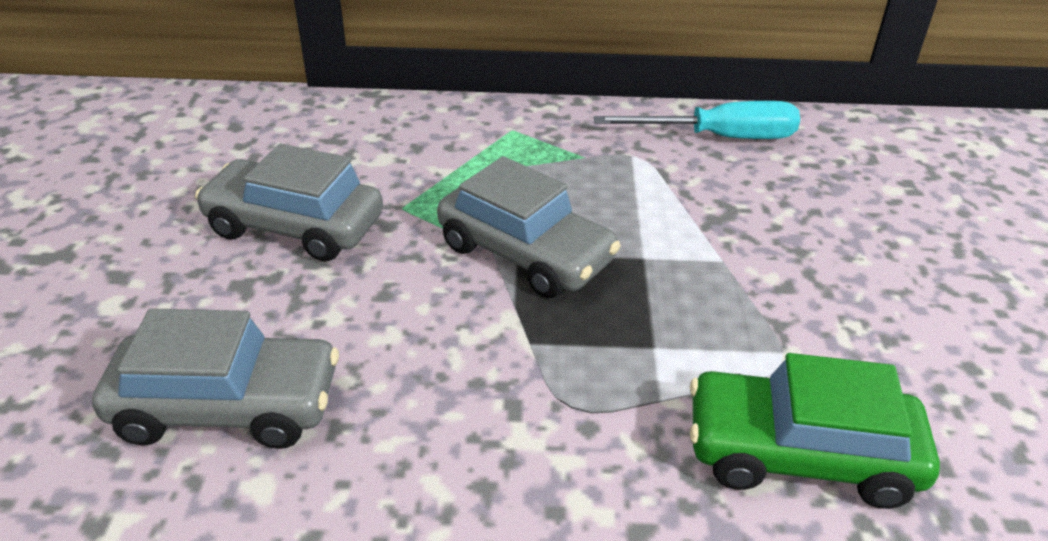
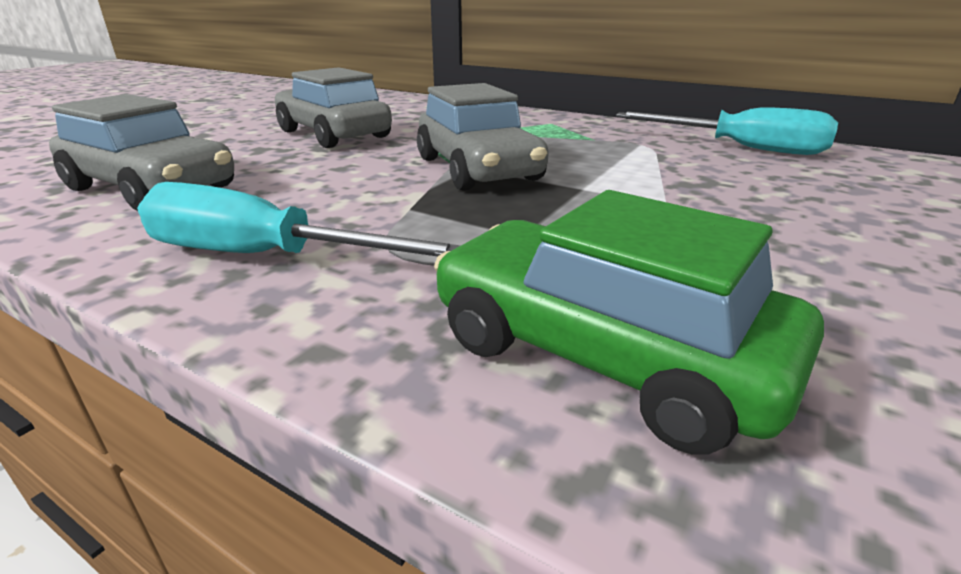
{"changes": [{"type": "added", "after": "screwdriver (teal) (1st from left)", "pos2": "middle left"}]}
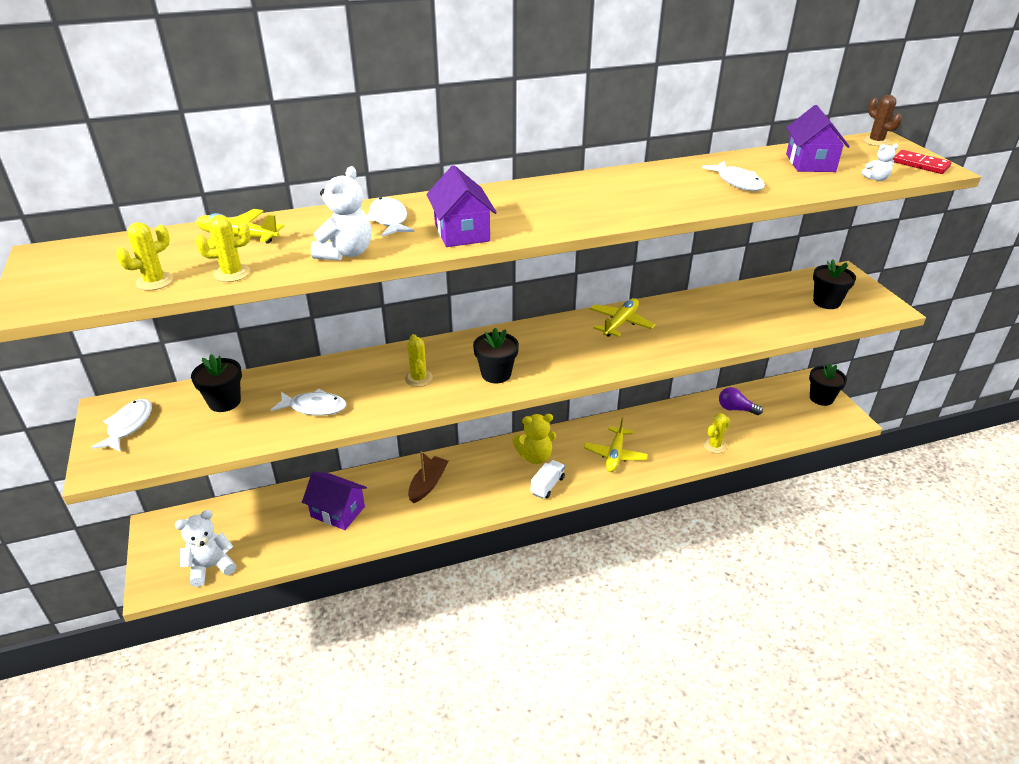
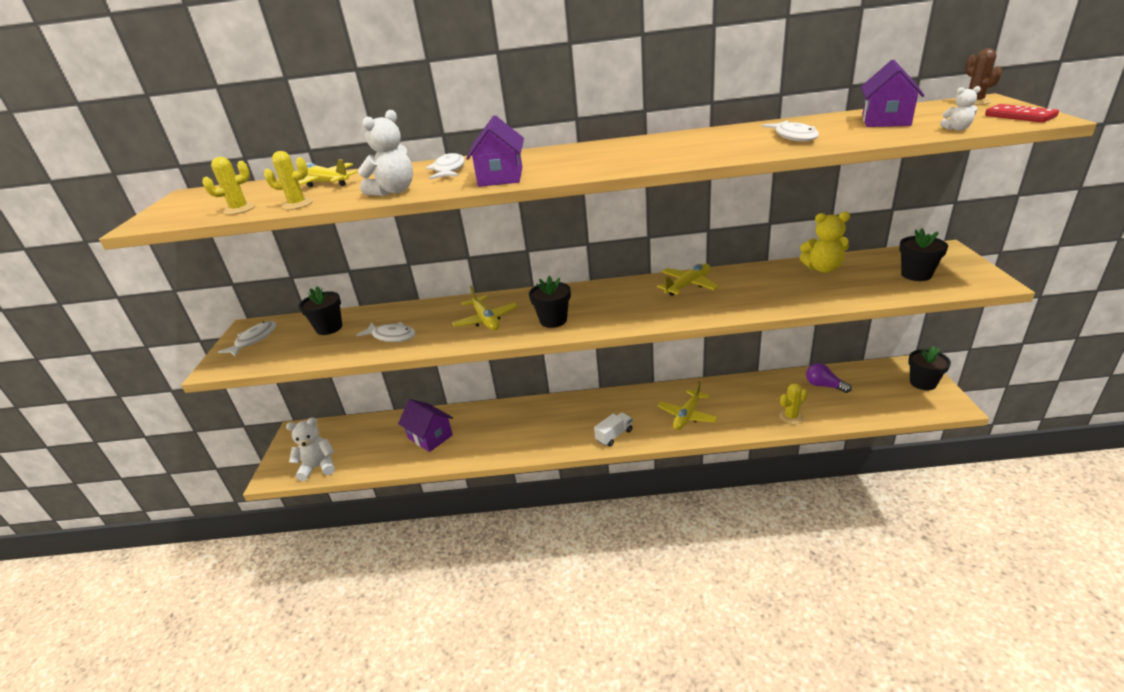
{"changes": [{"type": "replaced", "before": "saguaro cactus (golden) (3rd from left)", "after": "toy plane (golden) (2nd from left)", "pos1": "centre", "pos2": "centre"}, {"type": "moved", "before": "stuffed bear (golden)", "pos1": "centre", "pos2": "middle right"}, {"type": "removed", "before": "toy boat (dark brown)", "pos1": "centre"}]}
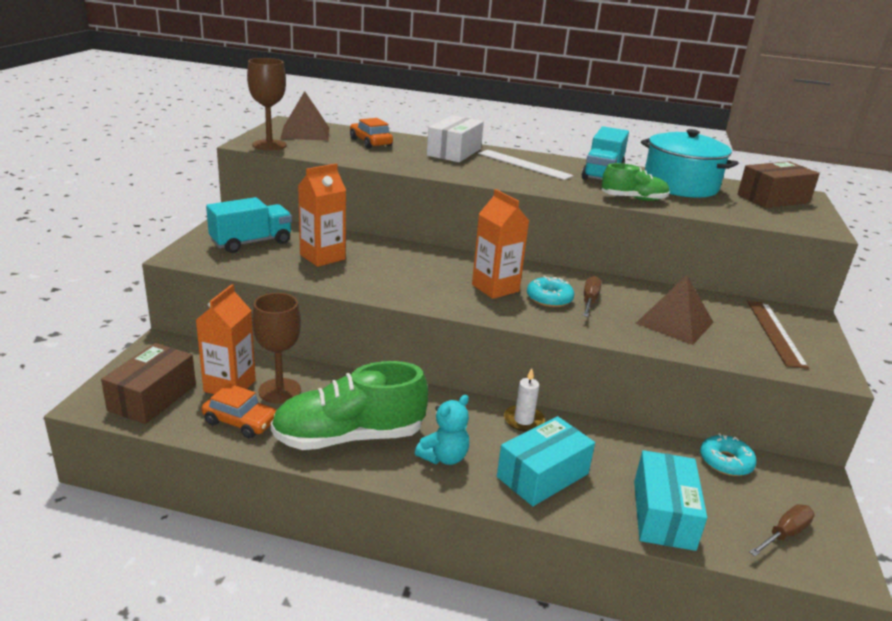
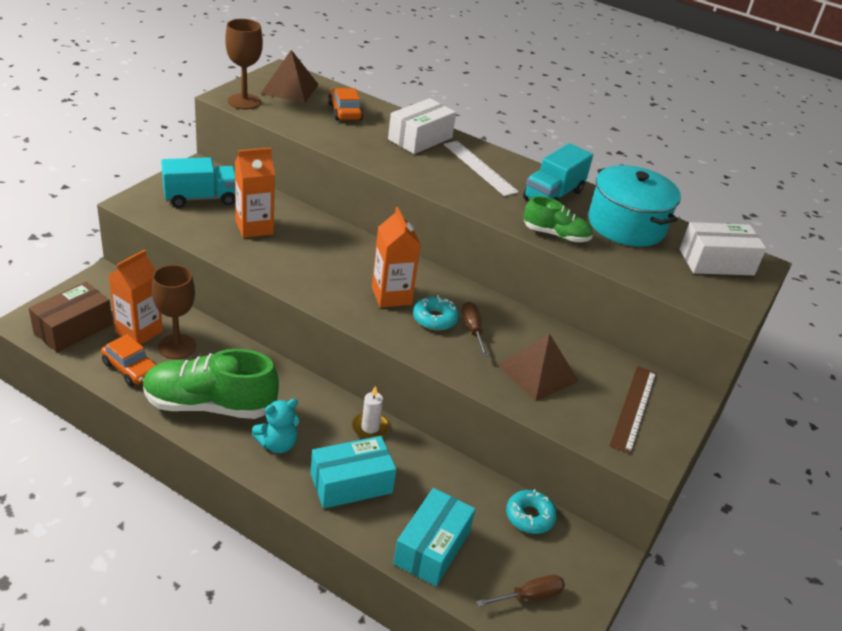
{"changes": [{"type": "turned", "before": "screwdriver (dark brown) (1st from left)", "pos1": "centre", "pos2": "centre", "turn": -45}, {"type": "recoloured", "before": "package (dark brown) (2nd from left)", "after": "package (white) (2nd from left)", "pos1": "top right", "pos2": "middle right"}]}
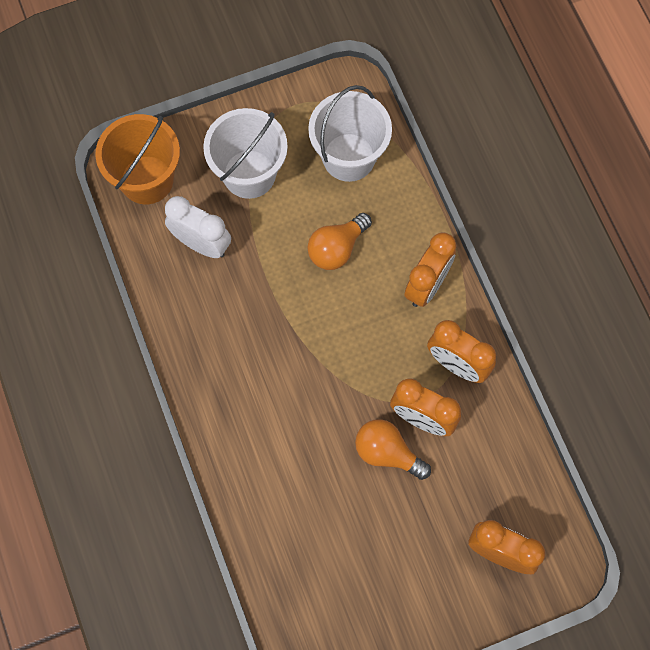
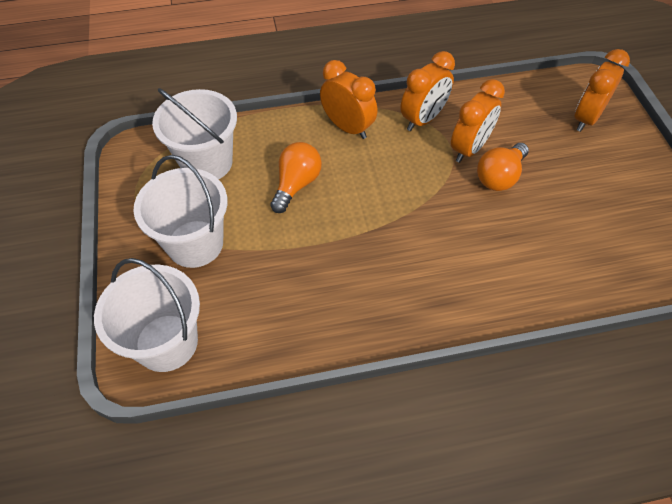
{"changes": [{"type": "recoloured", "before": "pail (bright orange)", "after": "pail (white) (1st from left)", "pos1": "top left", "pos2": "middle left"}, {"type": "turned", "before": "lightbulb (bright orange) (1st from left)", "pos1": "centre", "pos2": "centre", "turn": -120}, {"type": "removed", "before": "clock (white)", "pos1": "middle left"}]}
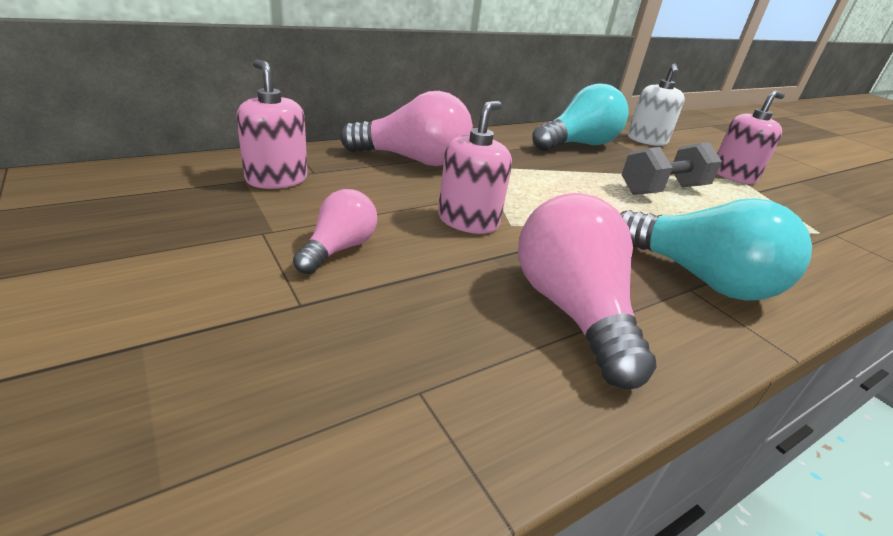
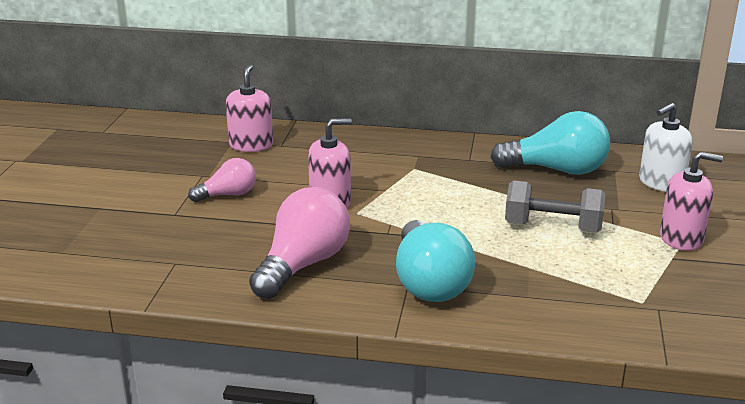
{"changes": [{"type": "removed", "before": "lightbulb (pink) (2nd from left)", "pos1": "top centre"}]}
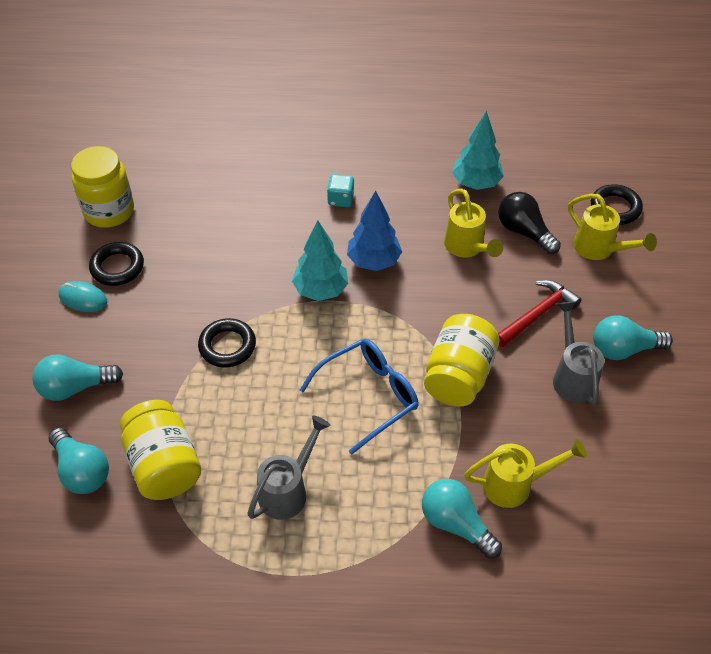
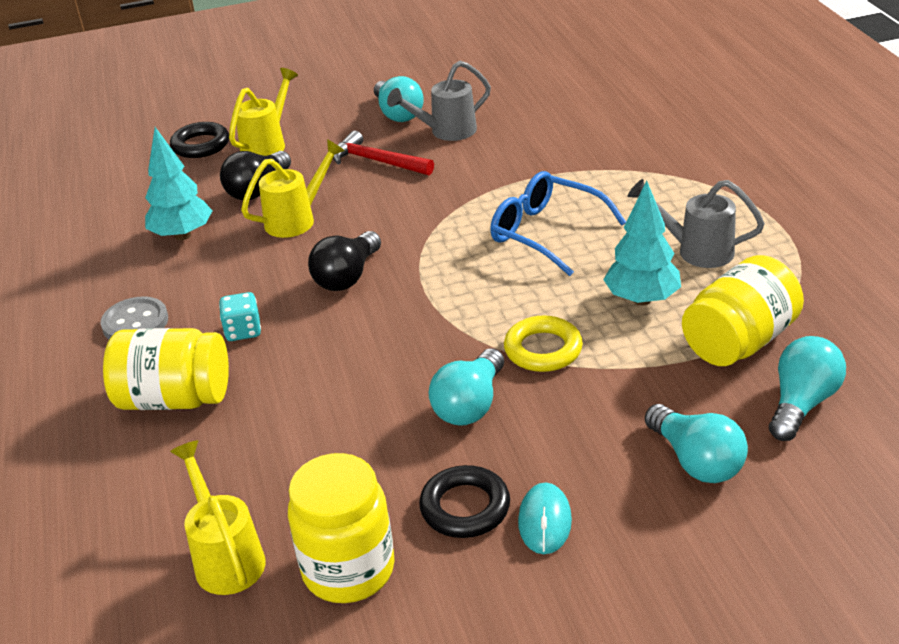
{"changes": [{"type": "added", "after": "shirt button (ash-grey)", "pos2": "middle left"}, {"type": "moved", "before": "jam jar (golden) (3rd from left in the first image)", "after": "jam jar (golden) (1st from left)", "pos1": "centre", "pos2": "middle left"}, {"type": "moved", "before": "watering can (golden) (2nd from left in the first image)", "after": "watering can (golden) (1st from left)", "pos1": "bottom right", "pos2": "bottom left"}, {"type": "replaced", "before": "tree (blue)", "after": "lightbulb (ebony) (2nd from left)", "pos1": "centre", "pos2": "centre"}, {"type": "moved", "before": "lightbulb (teal) (3rd from left in the first image)", "after": "lightbulb (teal) (2nd from left)", "pos1": "bottom centre", "pos2": "centre"}, {"type": "recoloured", "before": "torus (ebony) (2nd from left)", "after": "torus (golden)", "pos1": "middle left", "pos2": "centre"}, {"type": "moved", "before": "tree (teal) (1st from left in the first image)", "after": "tree (teal) (2nd from left)", "pos1": "centre", "pos2": "middle right"}]}
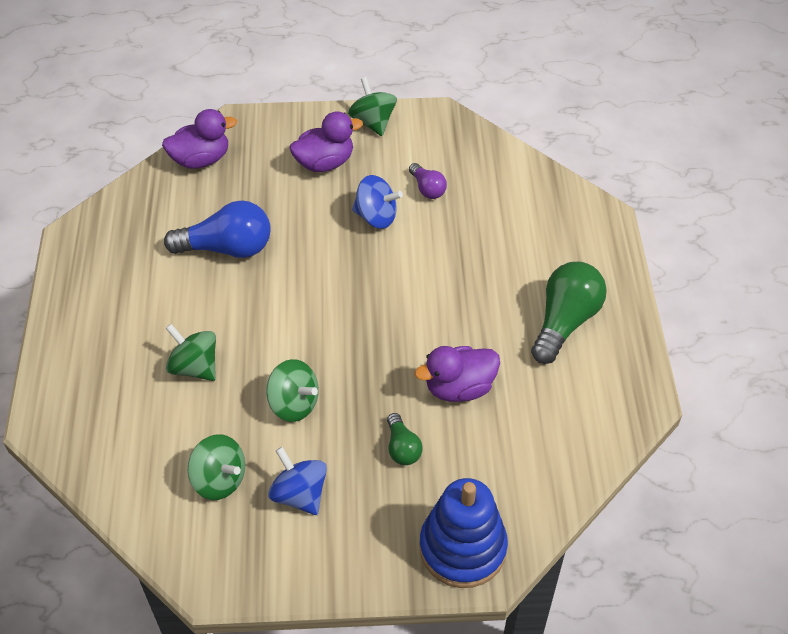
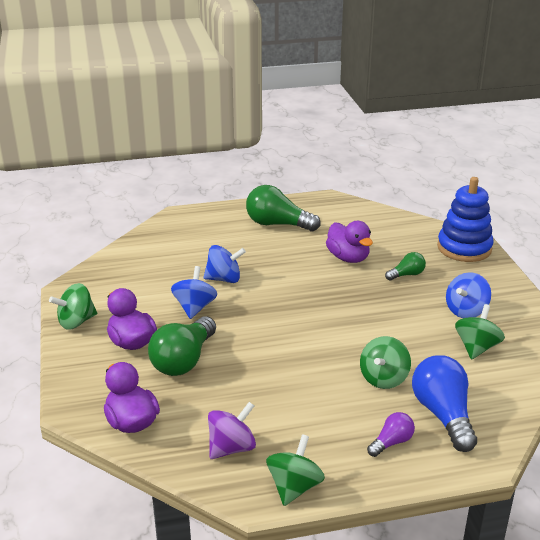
{"changes": [{"type": "added", "after": "lightbulb (leaf-green) (1st from left)", "pos2": "centre"}, {"type": "added", "after": "toy top (blue) (2nd from left)", "pos2": "centre"}, {"type": "added", "after": "toy top (purple)", "pos2": "bottom centre"}, {"type": "moved", "before": "toy top (leaf-green) (3rd from left in the first image)", "after": "toy top (leaf-green) (2nd from left)", "pos1": "centre", "pos2": "bottom centre"}, {"type": "moved", "before": "lightbulb (purple)", "pos1": "top centre", "pos2": "bottom right"}, {"type": "moved", "before": "lightbulb (blue)", "pos1": "middle left", "pos2": "bottom right"}]}
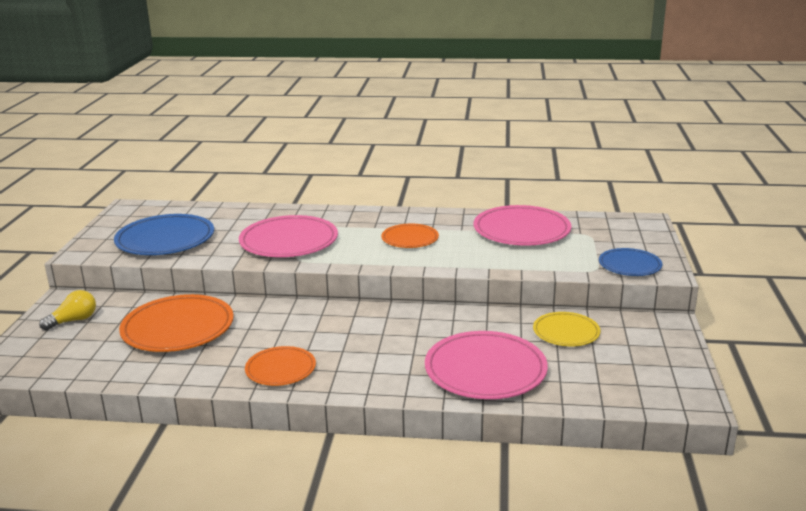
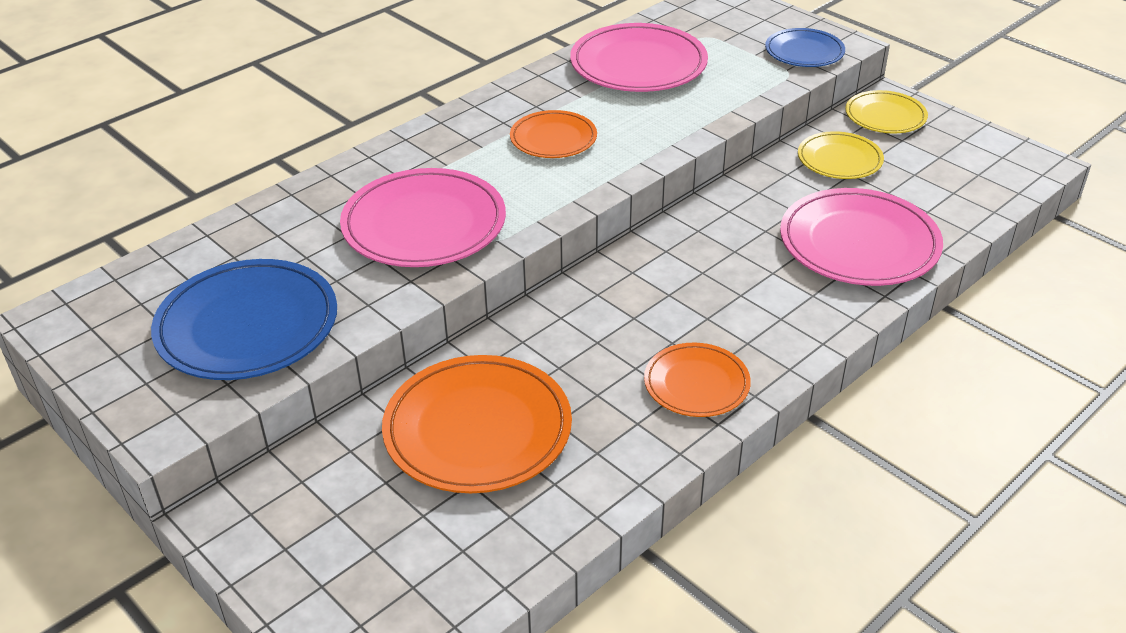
{"changes": [{"type": "added", "after": "dinner plate (golden) (2nd from left)", "pos2": "top right"}, {"type": "removed", "before": "lightbulb (golden)", "pos1": "middle left"}]}
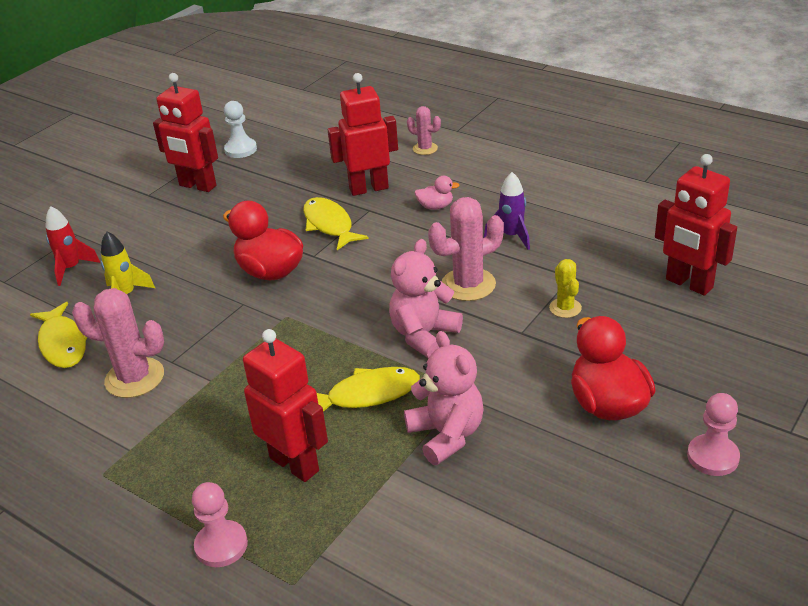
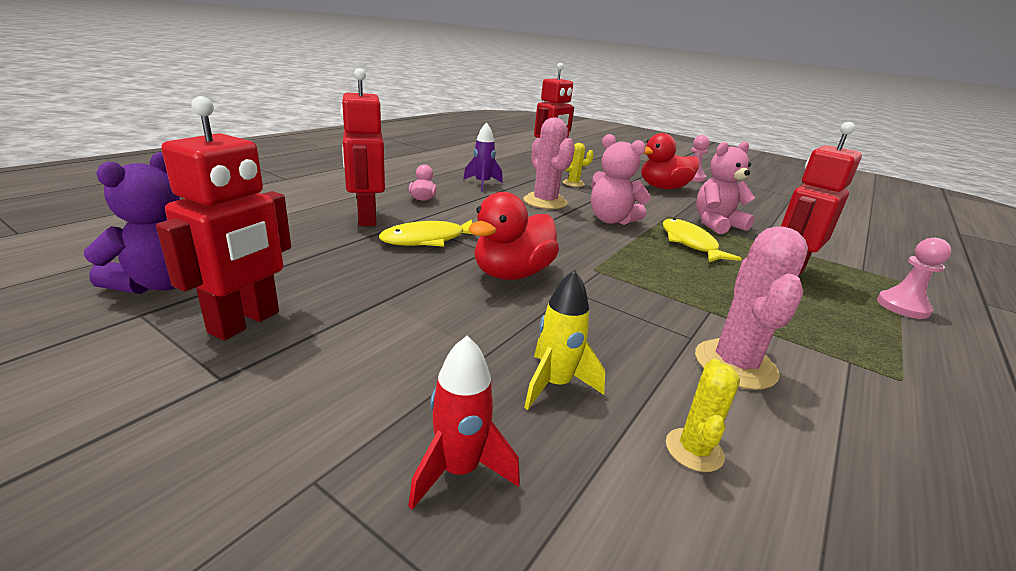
{"changes": [{"type": "replaced", "before": "game pawn (white)", "after": "stuffed bear (purple)", "pos1": "top left", "pos2": "middle left"}, {"type": "replaced", "before": "toy fish (golden) (1st from left)", "after": "saguaro cactus (golden) (2nd from left)", "pos1": "middle left", "pos2": "bottom right"}, {"type": "removed", "before": "saguaro cactus (pink) (2nd from left)", "pos1": "top centre"}]}
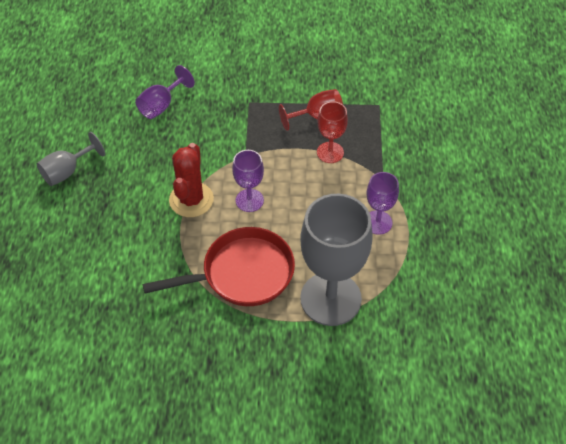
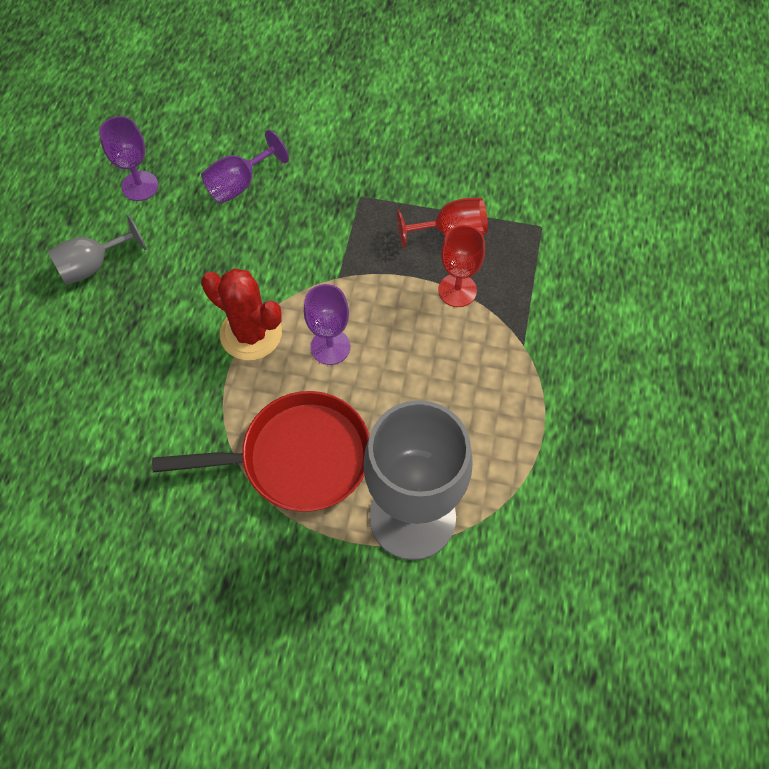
{"changes": [{"type": "moved", "before": "goblet (purple) (3rd from left in the first image)", "after": "goblet (purple) (1st from left)", "pos1": "middle right", "pos2": "top left"}, {"type": "turned", "before": "saguaro cactus (scarlet)", "pos1": "centre", "pos2": "middle left", "turn": -75}]}
